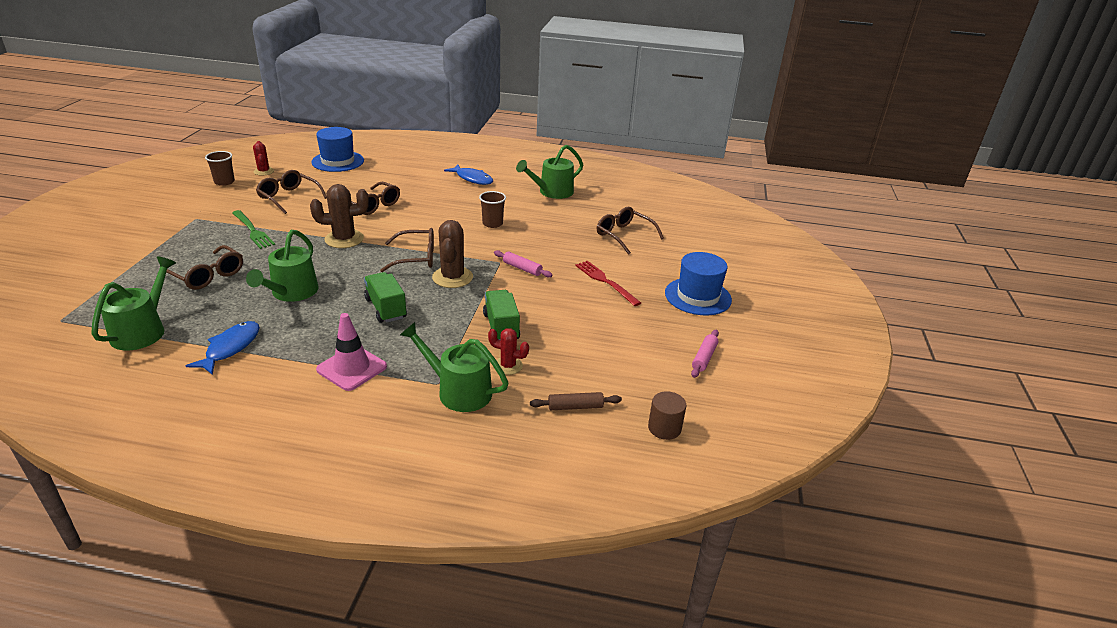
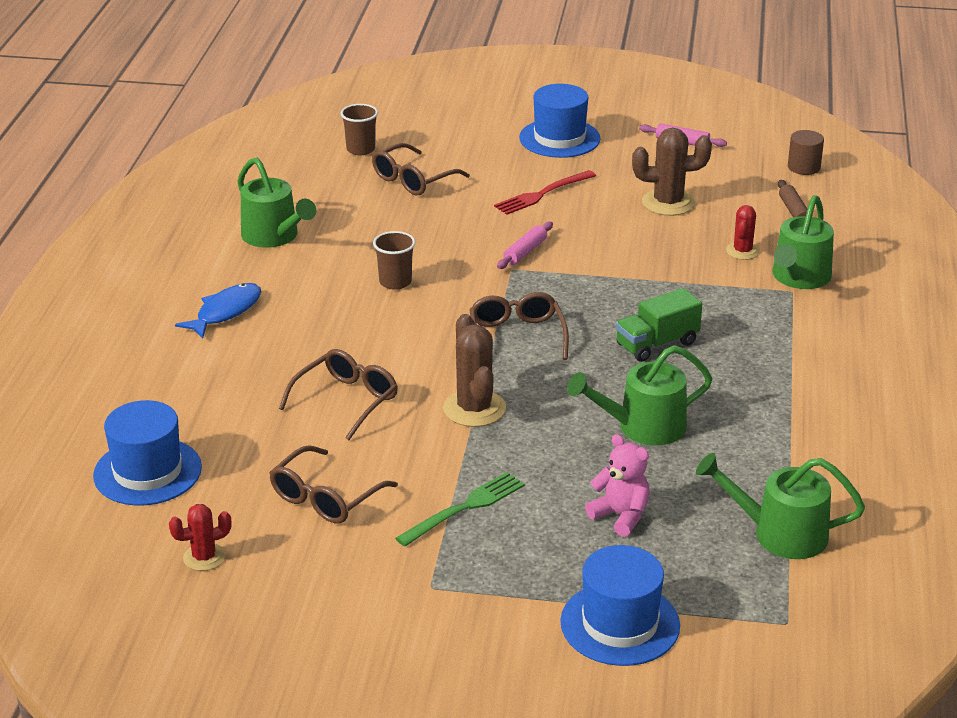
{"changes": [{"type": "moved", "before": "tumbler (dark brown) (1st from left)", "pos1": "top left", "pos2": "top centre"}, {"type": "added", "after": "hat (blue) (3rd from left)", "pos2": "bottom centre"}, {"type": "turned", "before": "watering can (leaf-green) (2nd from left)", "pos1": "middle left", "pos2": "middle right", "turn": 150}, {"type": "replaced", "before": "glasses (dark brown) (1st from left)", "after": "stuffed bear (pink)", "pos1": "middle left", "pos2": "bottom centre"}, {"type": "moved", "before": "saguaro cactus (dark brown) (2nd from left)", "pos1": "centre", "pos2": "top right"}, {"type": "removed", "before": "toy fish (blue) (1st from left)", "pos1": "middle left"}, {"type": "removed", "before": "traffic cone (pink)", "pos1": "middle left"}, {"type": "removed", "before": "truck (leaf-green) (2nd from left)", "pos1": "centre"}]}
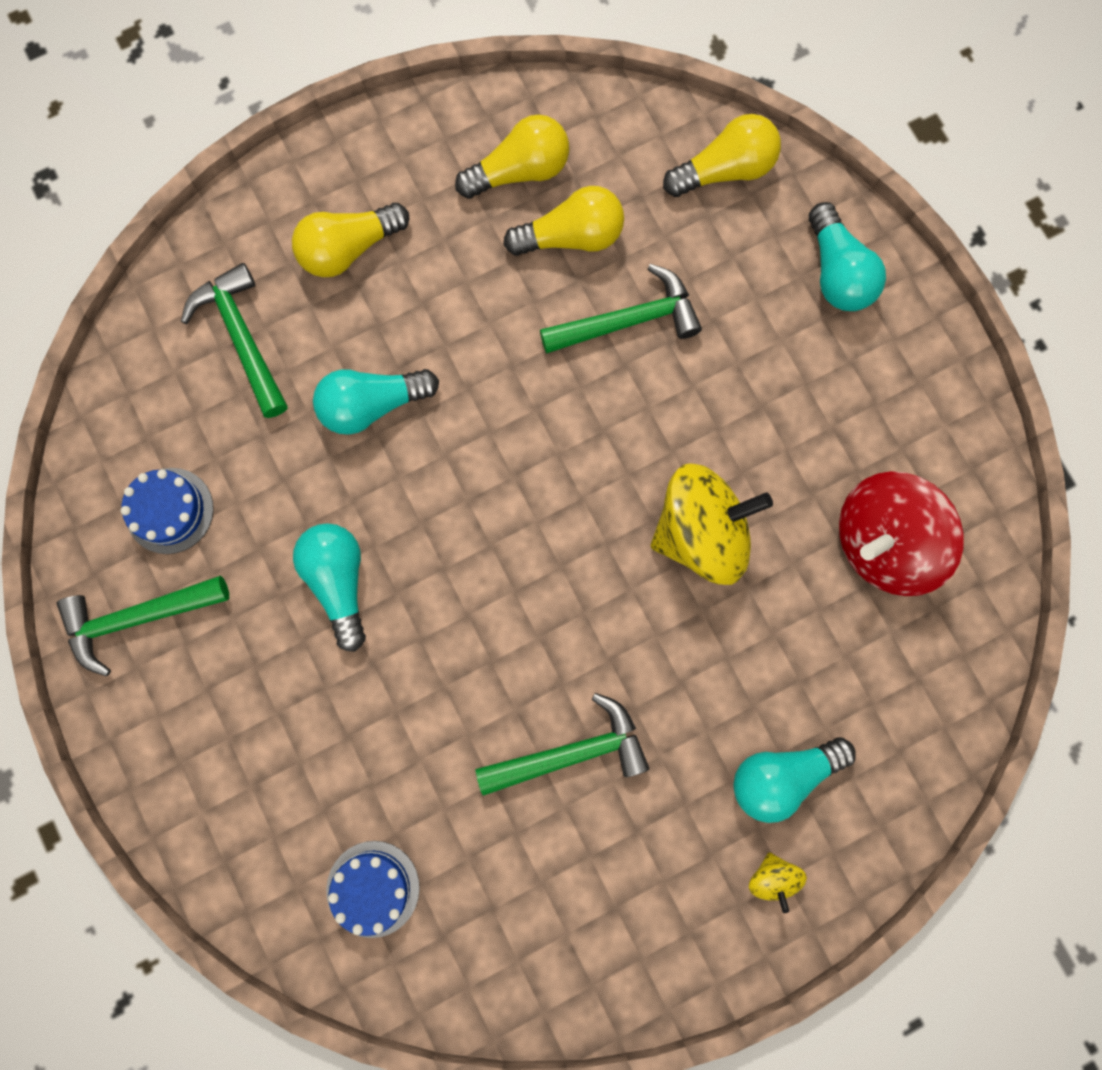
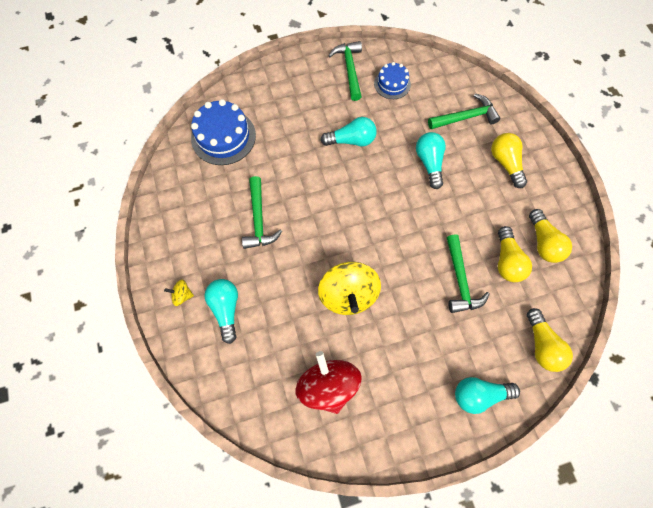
{"changes": [{"type": "resized", "before": "cake (blue) (2nd from left in the first image)", "pos1": "bottom centre", "pos2": "top centre", "scale": 1.68}]}
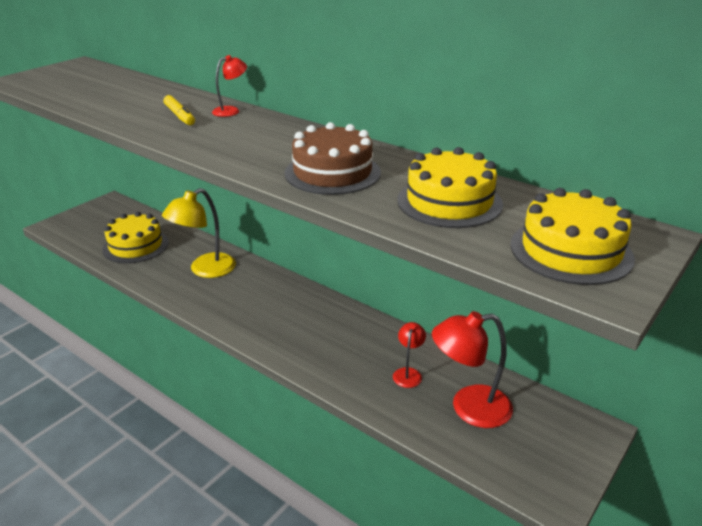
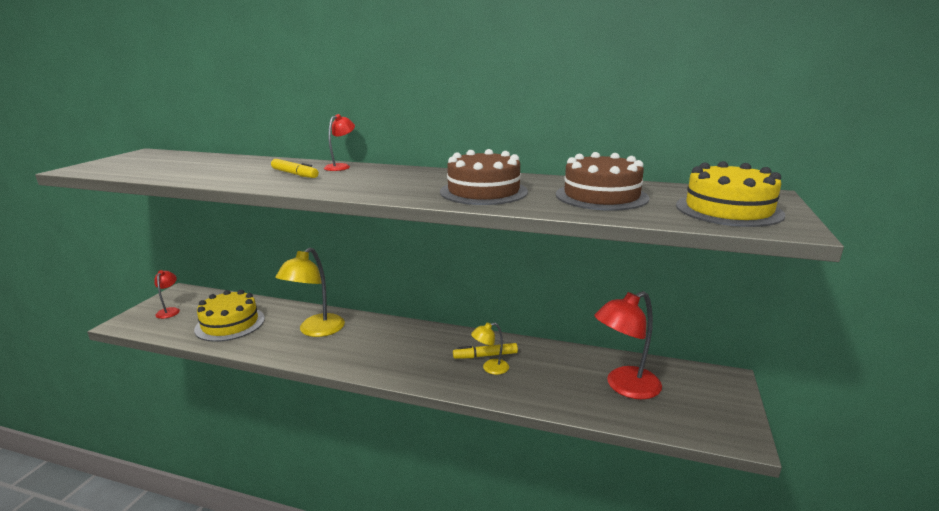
{"changes": [{"type": "moved", "before": "lamp (scarlet) (2nd from left in the first image)", "after": "lamp (scarlet) (1st from left)", "pos1": "bottom centre", "pos2": "middle left"}, {"type": "added", "after": "felt pen (golden) (2nd from left)", "pos2": "bottom centre"}, {"type": "added", "after": "lamp (golden) (2nd from left)", "pos2": "bottom centre"}, {"type": "recoloured", "before": "cake (golden) (2nd from left)", "after": "cake (dark brown) (2nd from left)", "pos1": "centre", "pos2": "centre"}]}
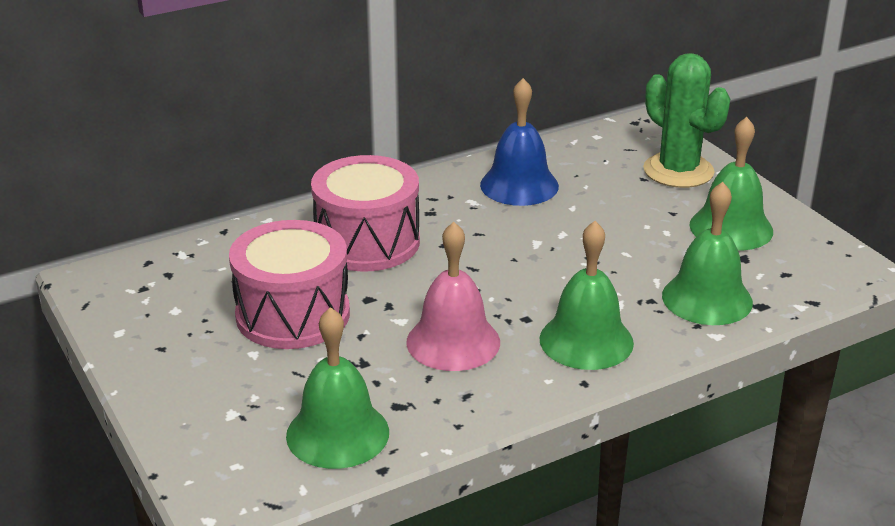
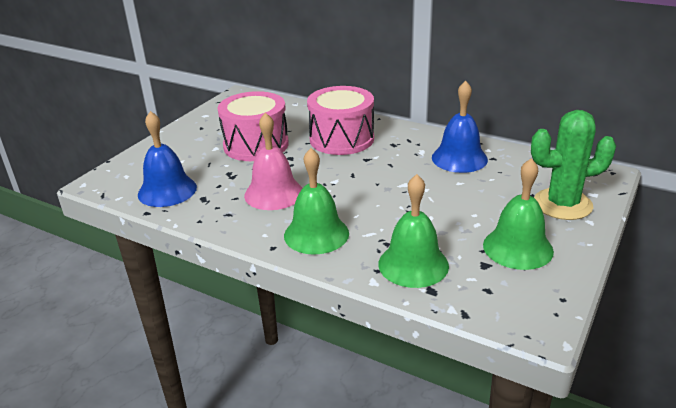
{"changes": [{"type": "recoloured", "before": "hand bell (leaf-green) (1st from left)", "after": "hand bell (blue) (1st from left)", "pos1": "bottom centre", "pos2": "middle left"}, {"type": "turned", "before": "saguaro cactus (leaf-green)", "pos1": "top right", "pos2": "middle right", "turn": 60}]}
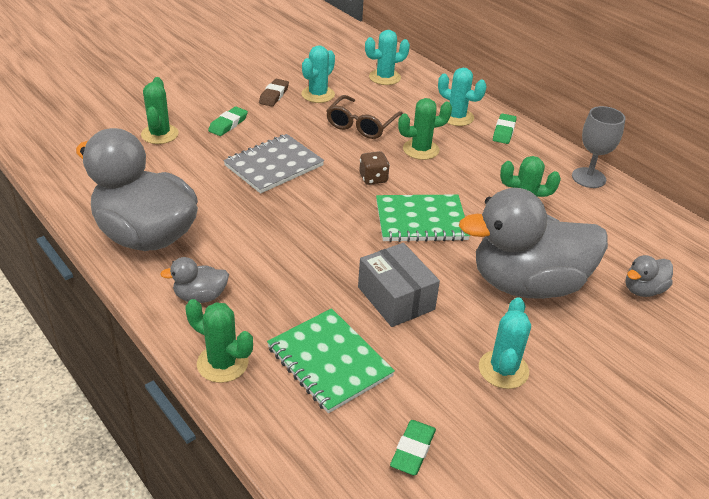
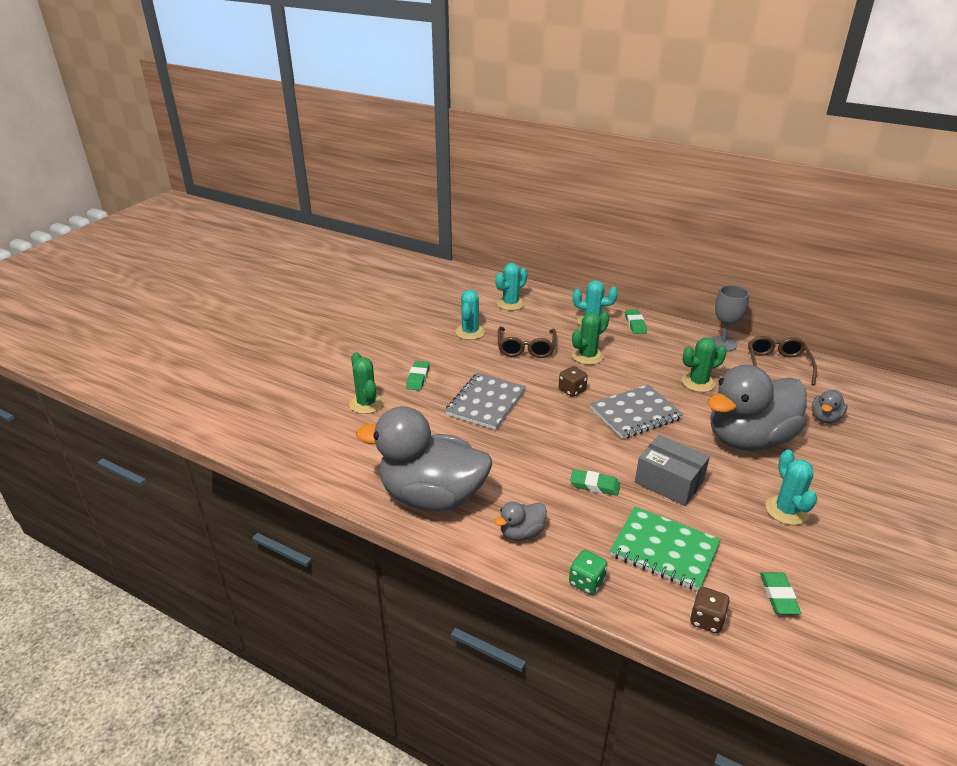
{"changes": [{"type": "replaced", "before": "saguaro cactus (leaf-green) (2nd from left)", "after": "dice (leaf-green)", "pos1": "bottom left", "pos2": "bottom centre"}, {"type": "added", "after": "gum eraser (leaf-green) (2nd from left)", "pos2": "centre"}, {"type": "recoloured", "before": "notepad (leaf-green) (2nd from left)", "after": "notepad (ash-grey) (2nd from left)", "pos1": "centre", "pos2": "centre"}, {"type": "added", "after": "dice (dark brown) (2nd from left)", "pos2": "bottom right"}, {"type": "added", "after": "glasses (dark brown) (2nd from left)", "pos2": "middle right"}, {"type": "removed", "before": "gum eraser (dark brown)", "pos1": "top centre"}]}
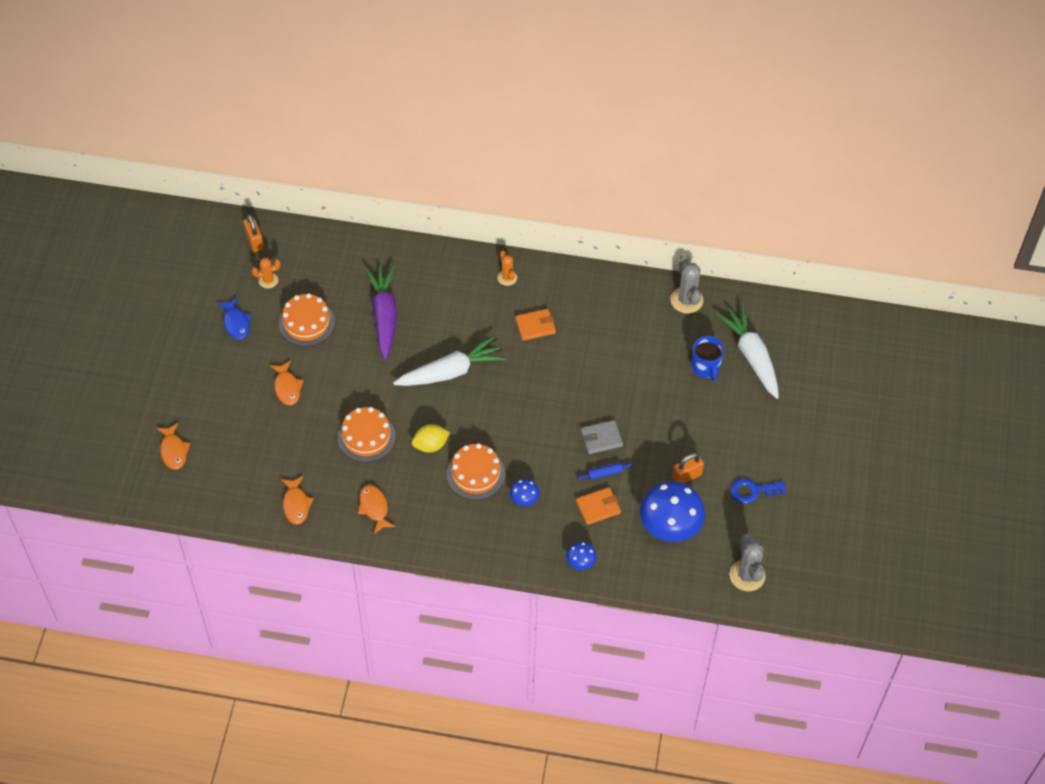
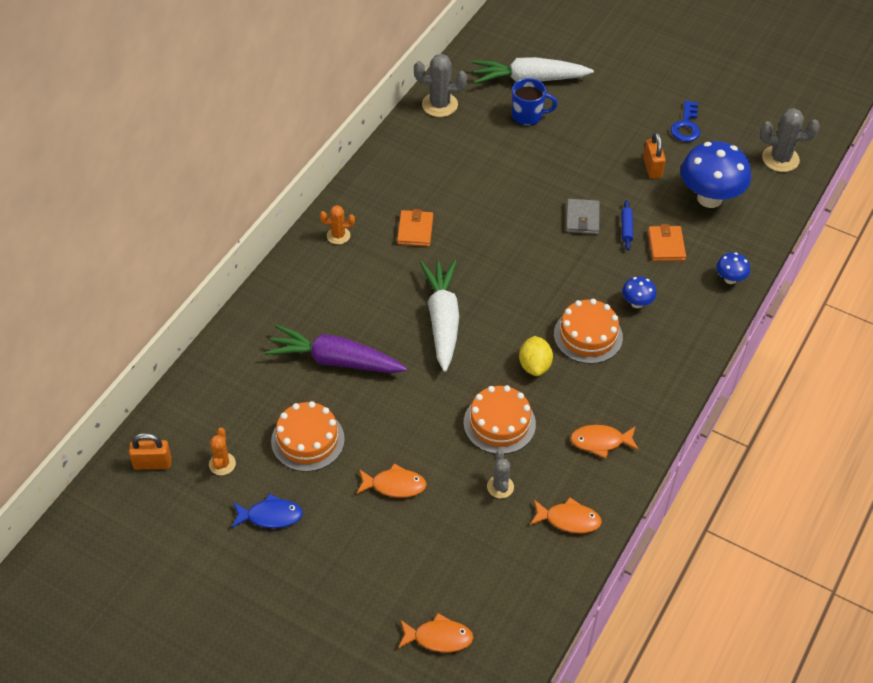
{"changes": [{"type": "added", "after": "saguaro cactus (ash-grey) (2nd from left)", "pos2": "bottom centre"}]}
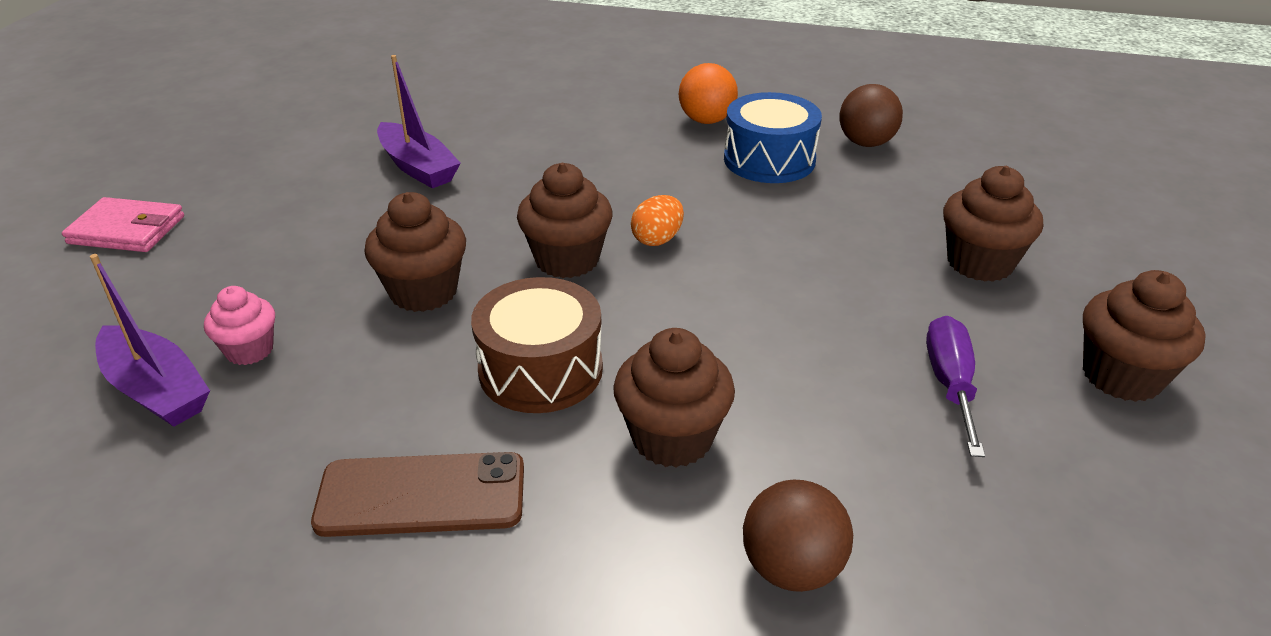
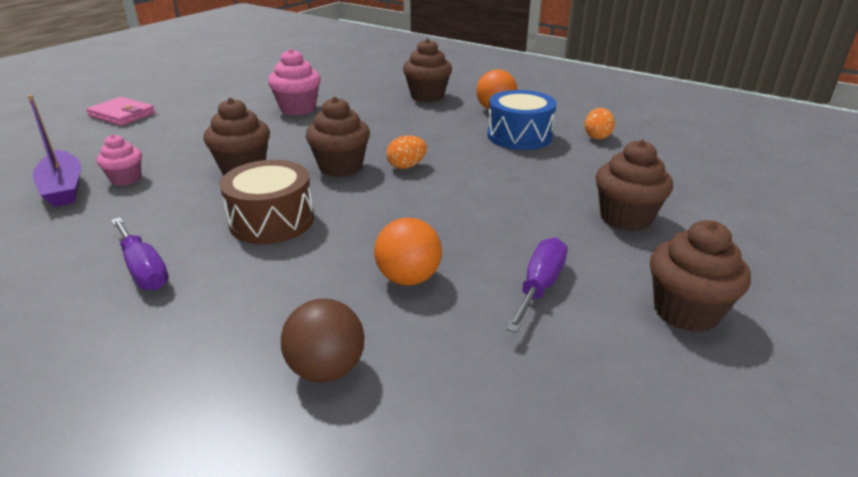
{"changes": [{"type": "replaced", "before": "smartphone (dark brown)", "after": "screwdriver (purple) (1st from left)", "pos1": "bottom left", "pos2": "middle left"}, {"type": "replaced", "before": "toy boat (purple) (2nd from left)", "after": "cupcake (pink) (2nd from left)", "pos1": "top left", "pos2": "top centre"}, {"type": "added", "after": "ball (bright orange) (1st from left)", "pos2": "centre"}, {"type": "moved", "before": "cupcake (dark brown) (3rd from left)", "pos1": "centre", "pos2": "top centre"}, {"type": "replaced", "before": "ball (dark brown) (2nd from left)", "after": "egg (bright orange) (2nd from left)", "pos1": "top right", "pos2": "top right"}]}
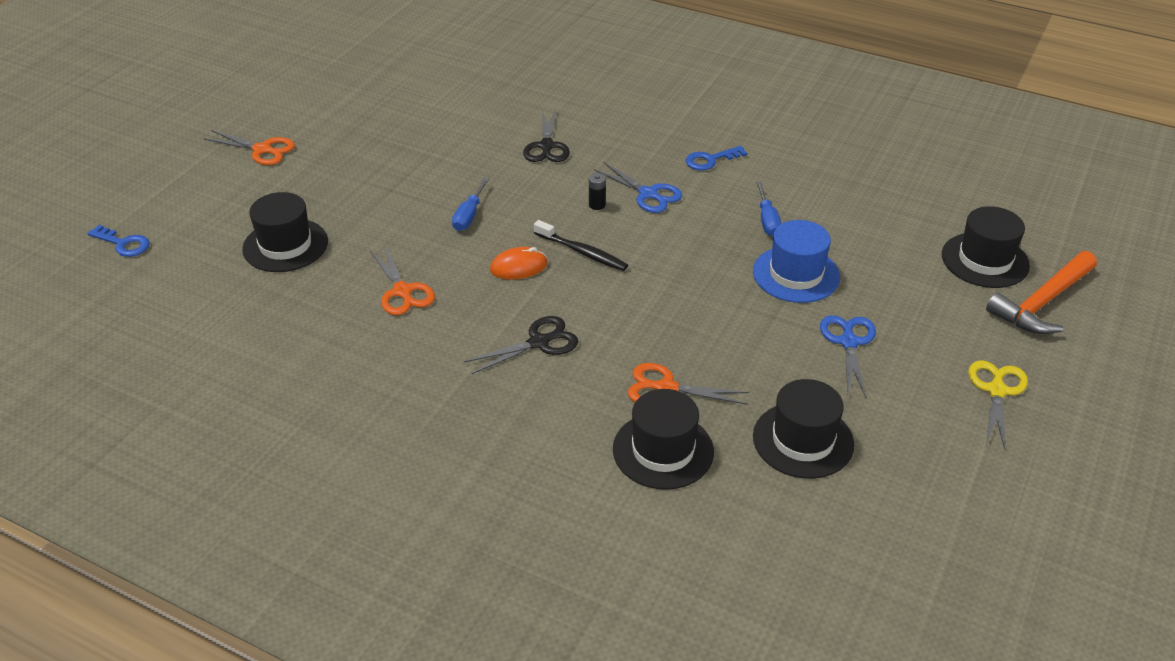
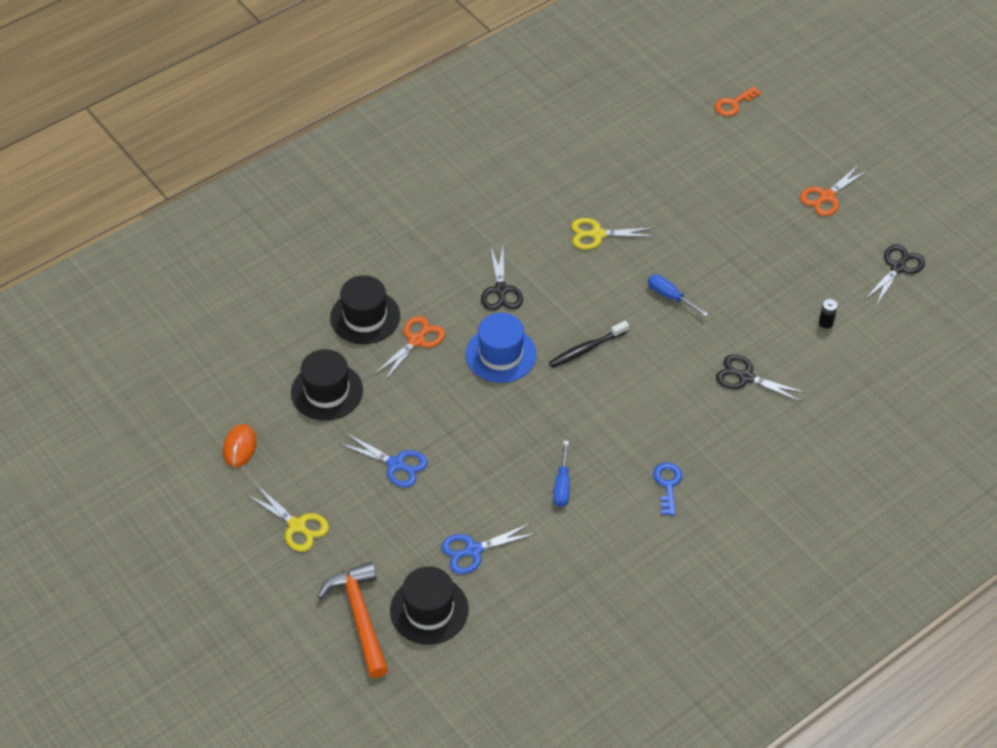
{"changes": [{"type": "moved", "before": "computer mouse (bright orange)", "pos1": "centre", "pos2": "middle left"}, {"type": "moved", "before": "pair of scissors (blue) (1st from left in the first image)", "after": "pair of scissors (blue) (2nd from left)", "pos1": "top centre", "pos2": "bottom centre"}, {"type": "moved", "before": "hat (blue)", "pos1": "middle right", "pos2": "centre"}, {"type": "turned", "before": "screwdriver (blue) (2nd from left in the first image)", "pos1": "top centre", "pos2": "centre", "turn": -105}, {"type": "recoloured", "before": "pair of scissors (bright orange) (2nd from left)", "after": "pair of scissors (golden) (2nd from left)", "pos1": "centre", "pos2": "top centre"}, {"type": "recoloured", "before": "key (blue) (1st from left)", "after": "key (bright orange)", "pos1": "middle left", "pos2": "top right"}, {"type": "moved", "before": "battery (ebony)", "pos1": "top centre", "pos2": "middle right"}, {"type": "added", "after": "pair of scissors (ebony) (3rd from left)", "pos2": "middle right"}, {"type": "removed", "before": "hat (ebony) (1st from left)", "pos1": "middle left"}]}
